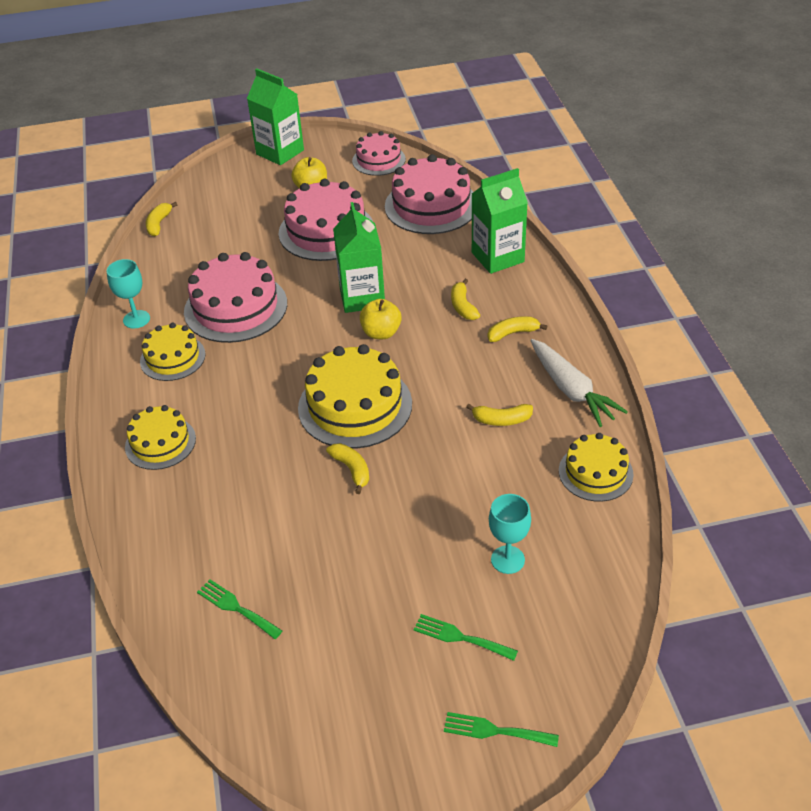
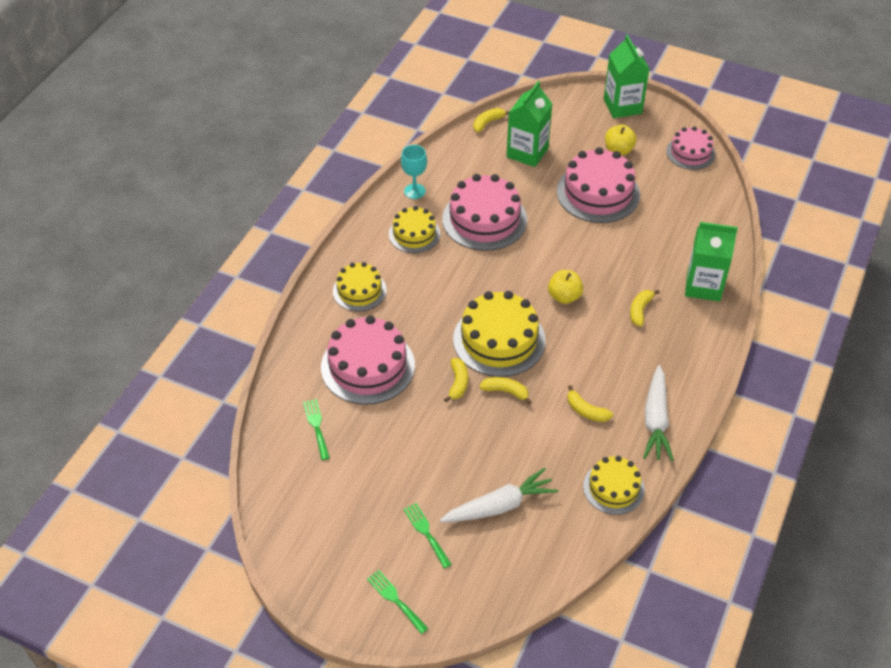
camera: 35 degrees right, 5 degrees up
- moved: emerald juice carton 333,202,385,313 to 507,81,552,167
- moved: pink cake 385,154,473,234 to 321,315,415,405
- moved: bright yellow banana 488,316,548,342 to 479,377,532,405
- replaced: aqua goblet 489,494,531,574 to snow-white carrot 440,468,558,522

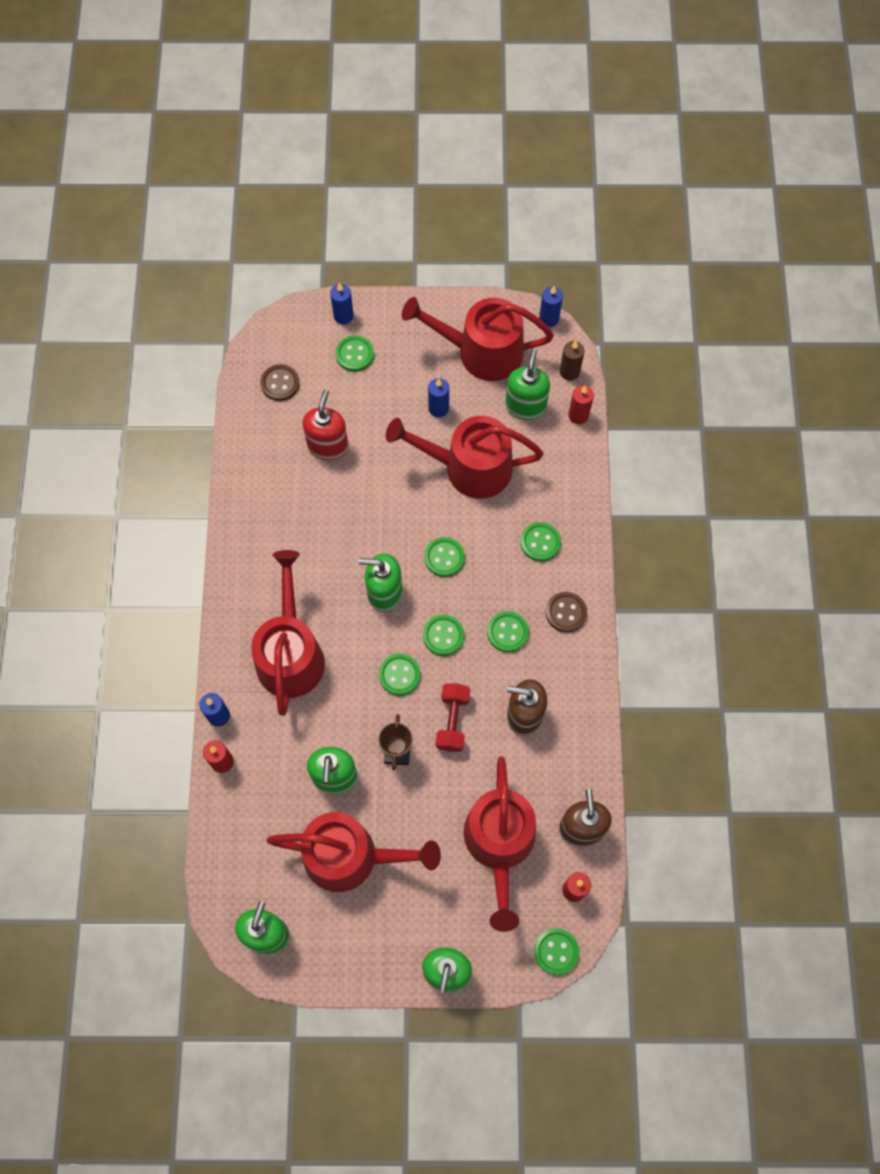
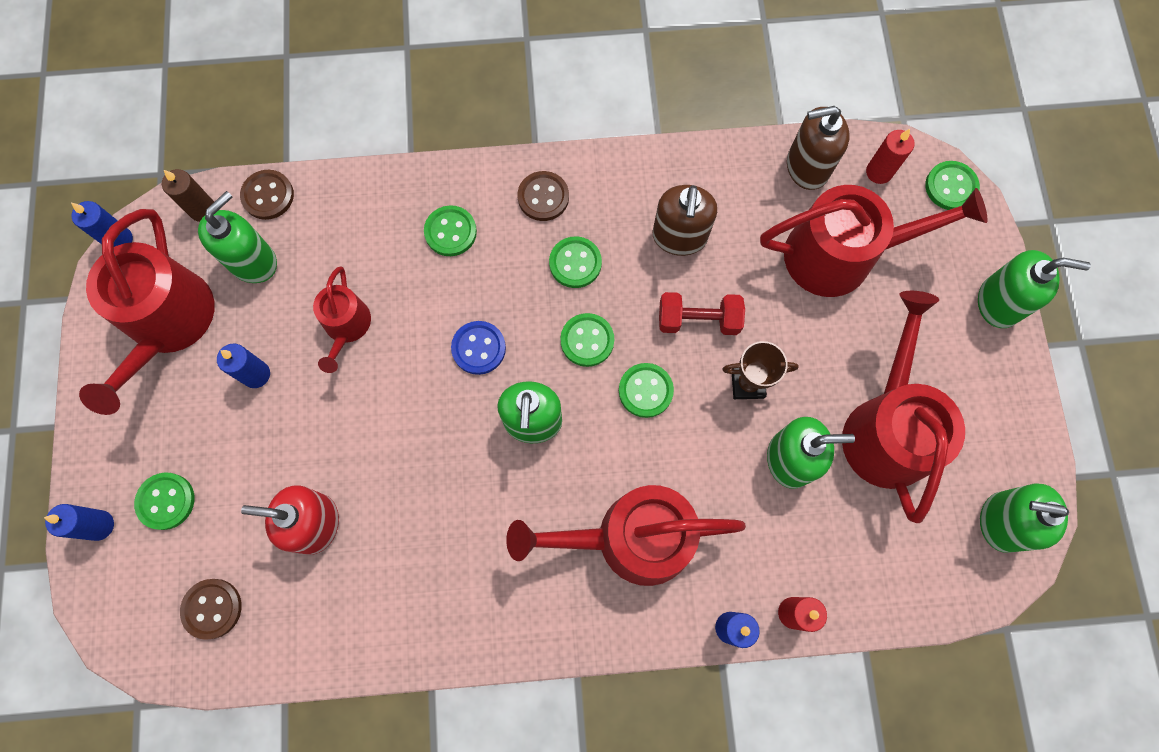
camera: 95 degrees left, 5 degrees up
- replaced: red candle 568,385,594,424 to dark brown sewing button 240,170,294,220
- recoloured: emerald sewing button 424,537,465,577 to royal blue sewing button 451,321,506,375
- turned: emerald pump bottle 505,348,550,420 = 198,191,277,283 120 degrees clockwise
- resized: red sprinkling can 386,416,543,499 = 313,267,371,373 x0.54

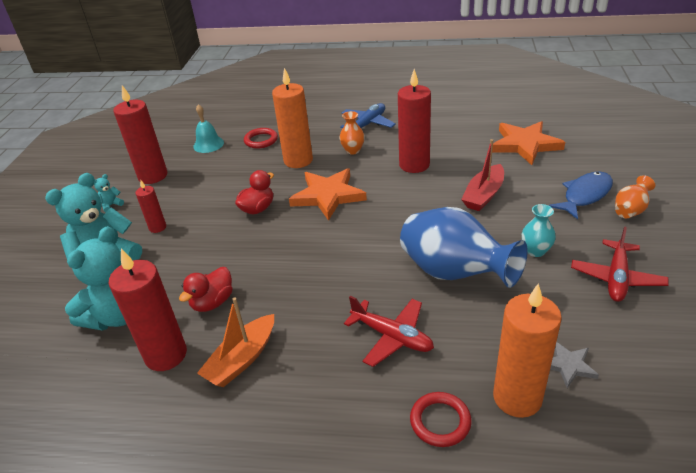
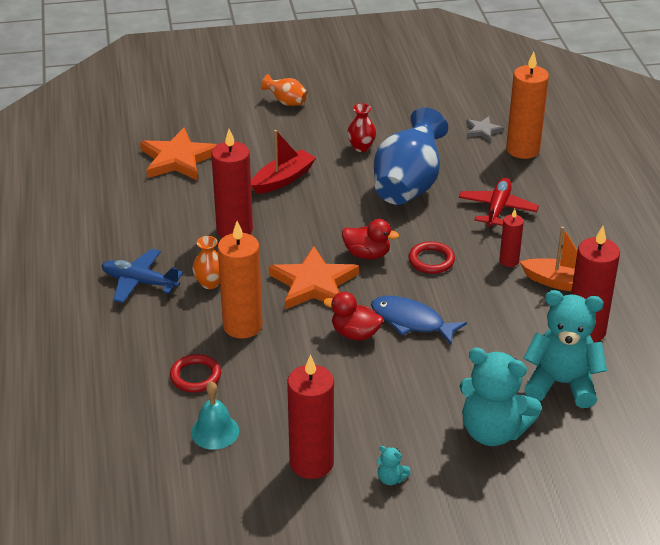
camera: 110 degrees left, 0 degrees up
- removed: red plane 571,226,668,302
- moved: red candle 135,180,166,233 to 499,209,524,267
- moved: red duck 179,267,233,312 to 342,219,399,259
- moved: red hoop 410,392,472,447 to 409,241,455,274
- moved: royal blue toy fish 549,172,613,219 to 371,296,467,345
- recoloured: aqua tall vase 522,204,556,257 to red tall vase 347,103,376,152
- turned: red sailboat 461,139,504,211 = 251,130,316,194 60 degrees counterclockwise

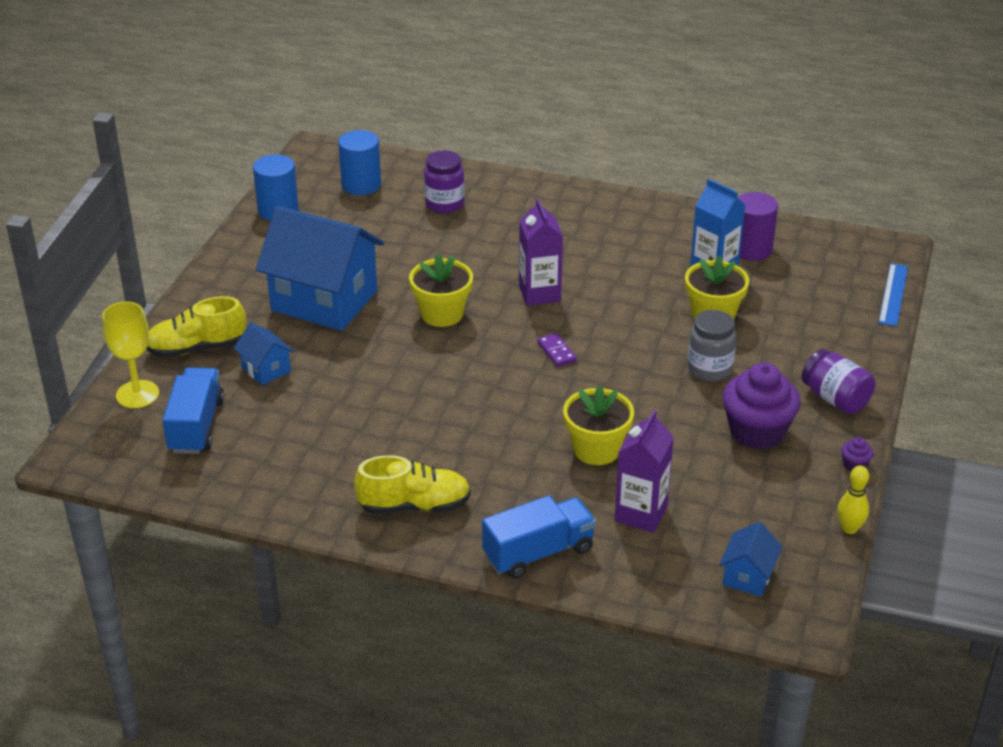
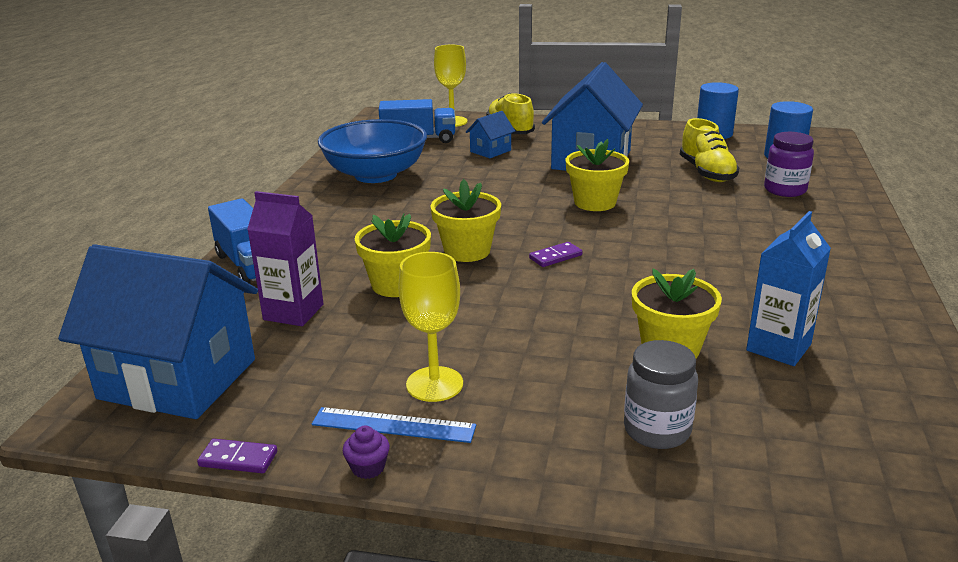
camera: 85 degrees right, 10 degrees down
- removed: purple juice carton 519,198,563,306
- removed: purple cylinder 738,192,778,261
- removed: purple jar 802,349,875,414
- added: royal blue deep dish 318,119,427,183
- added: bright yellow plant pot 430,179,501,262
- moved: bright yellow shoe 354,455,471,514 to 680,118,740,182
- moved: ash-grey jar 688,310,736,381 to 624,340,698,449
- moved: royal blue measuring stick 879,263,908,326 to 312,407,476,443
- replaced: purple cupcake 722,363,801,449 to bright yellow goblet 398,252,463,402
- replaced: bright yellow bowling pin 837,466,869,534 to purple domino tile 197,439,277,473
- resized: royal blue cottage 719,522,783,597 = 58,244,258,419 x2.27

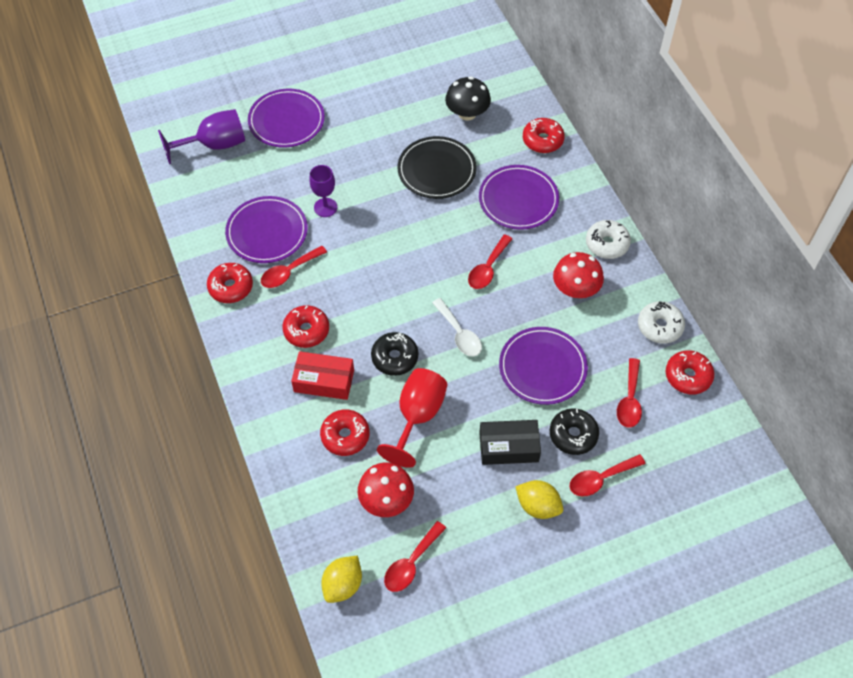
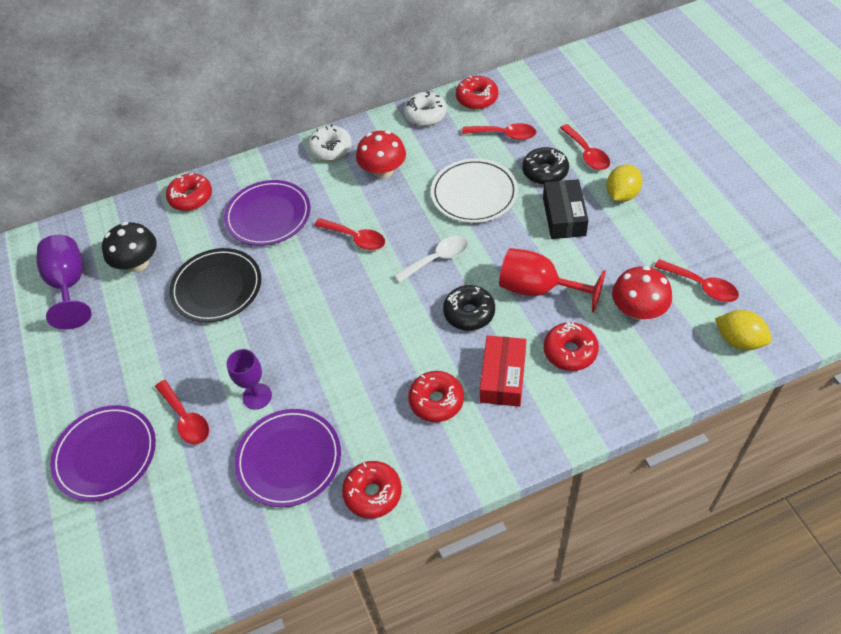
camera: 85 degrees left, 5 degrees down
- moved: purple goblet 158,109,245,164 to 37,235,92,330
- moved: red teaspoon 261,246,327,288 to 155,380,209,444
- recoloured: purple dinner plate 499,327,588,405 to snow-white dinner plate 431,158,518,223

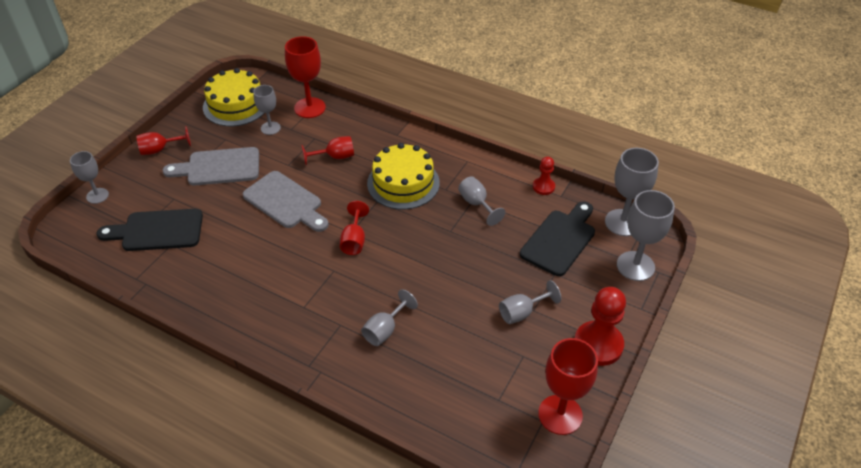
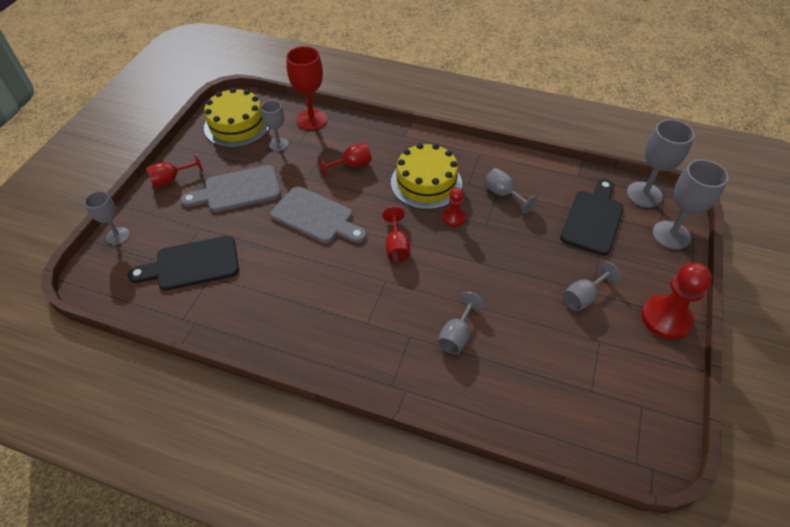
camera: 10 degrees left, 5 degrees up
- removed: red goblet 538,338,598,435
- moved: red chess pawn 533,157,555,195 to 442,188,466,227

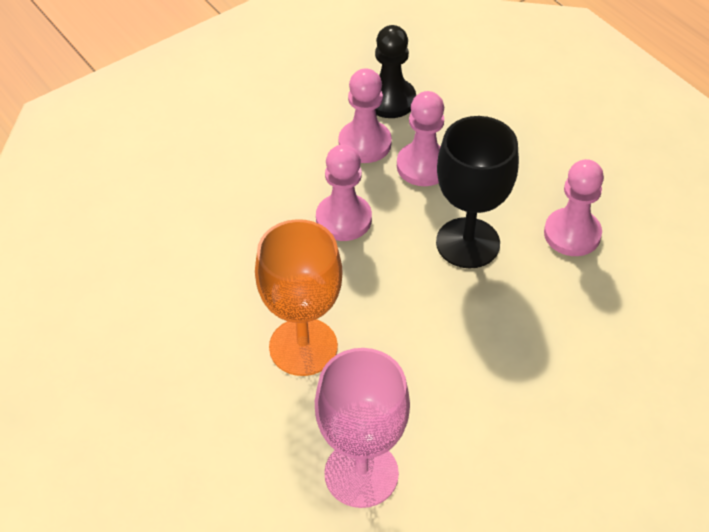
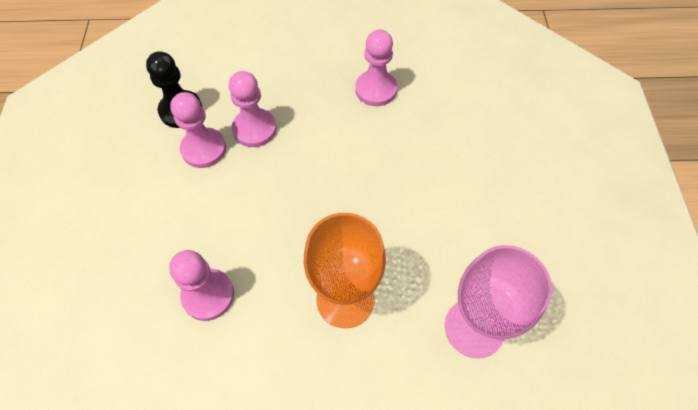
camera: 55 degrees left, 10 degrees up
- removed: ebony goblet 436,116,519,268
- moved: pink chess pawn 316,144,372,241 to 169,250,234,321

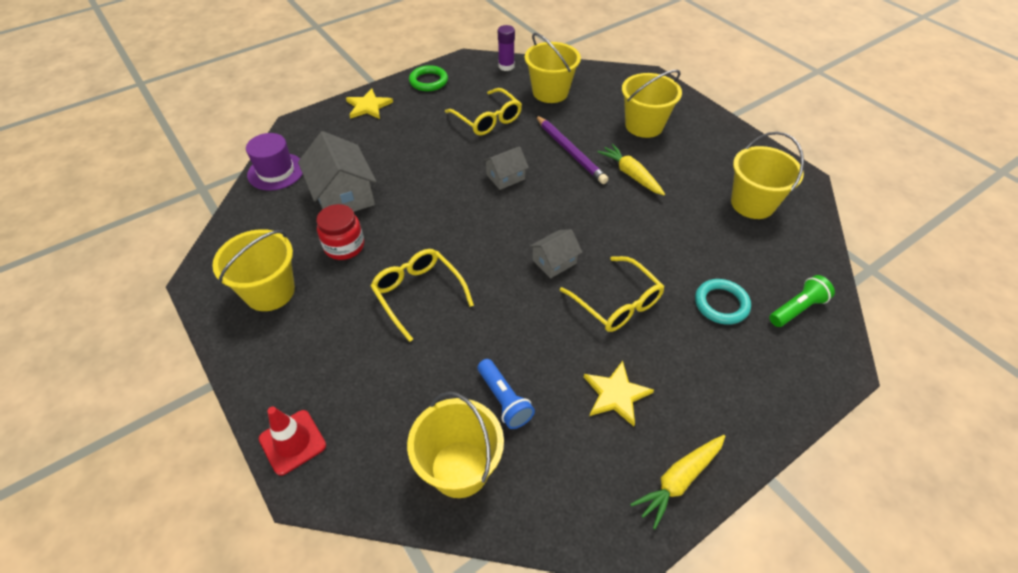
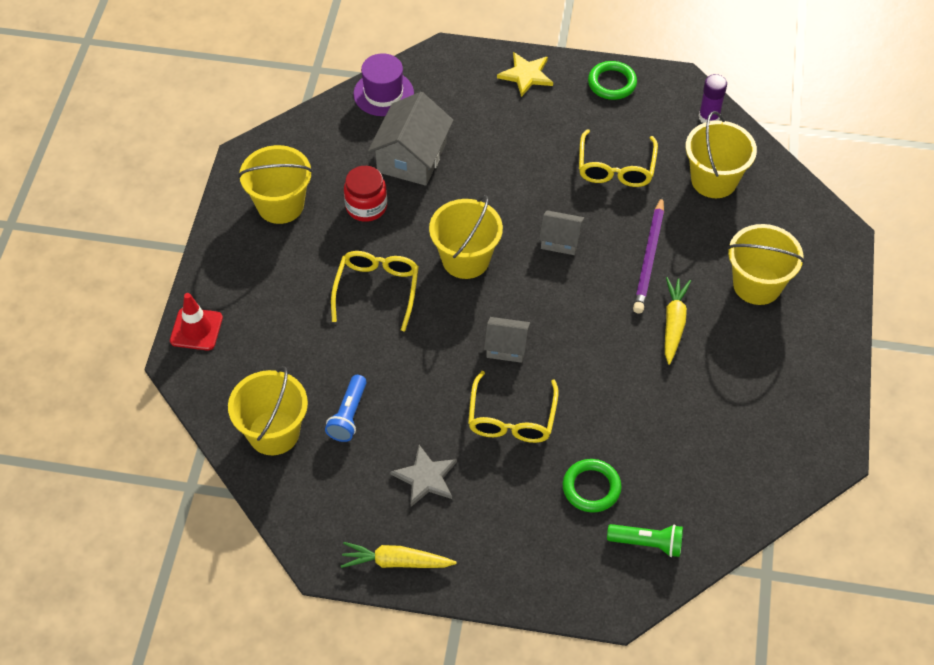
camera: 45 degrees right, 5 degrees up
- moved: bright yellow pail 731,132,804,219 to 429,195,503,279
- recoloured: bright yellow star shape 584,361,654,426 to ash-grey star shape 390,445,457,507
- recoloured: aqua hoop 695,279,751,325 to emerald hoop 563,459,622,513

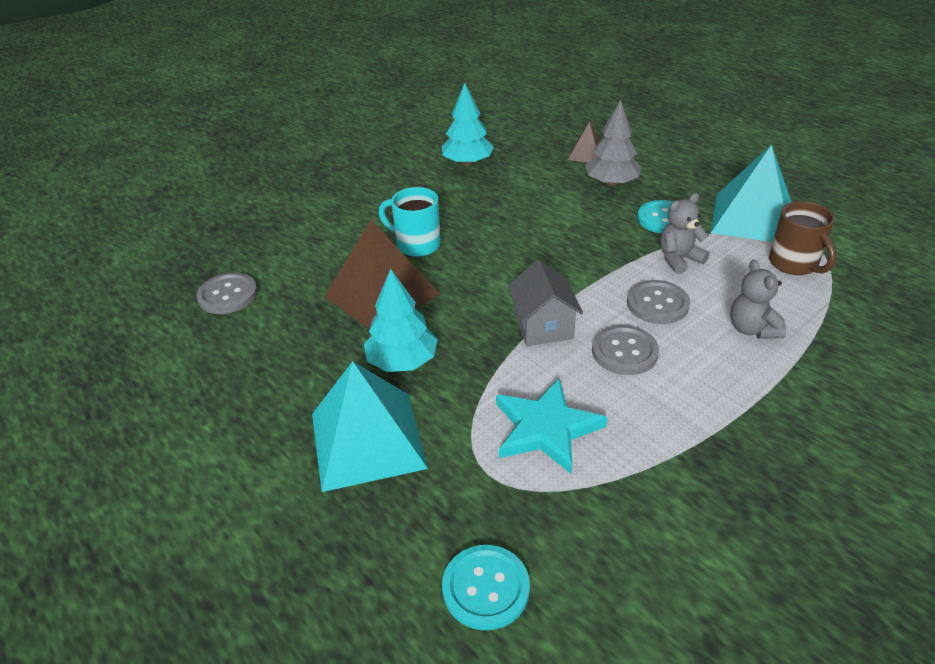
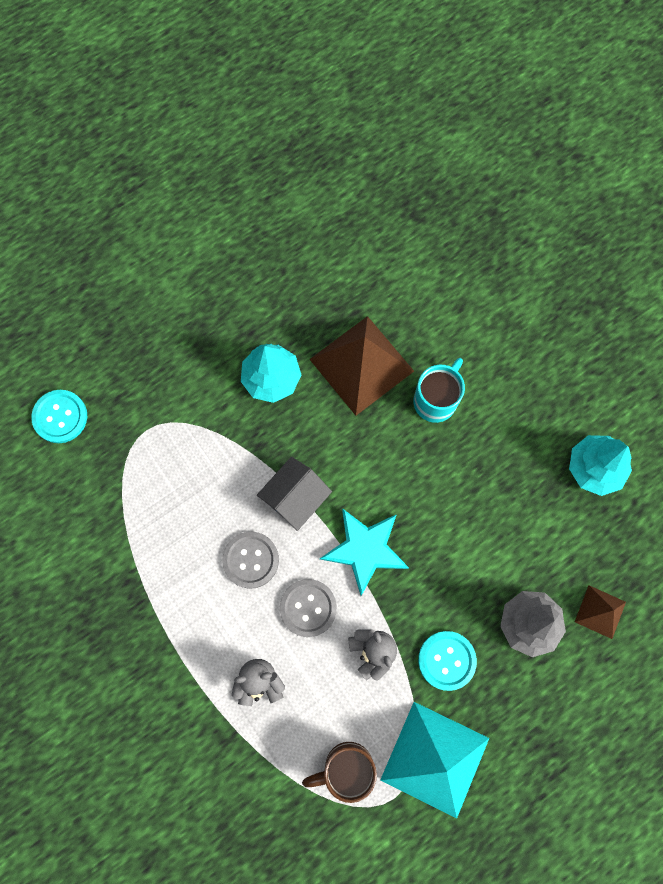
camera: 95 degrees right, 35 degrees up
- removed: ash-grey sewing button 196,273,258,314
- removed: aqua pyramid 312,361,428,492
- moved: aqua star shape 496,378,608,474 to 320,508,409,596
- turned: ash-grey cottage 508,260,583,346 = 257,457,332,531 45 degrees counterclockwise

